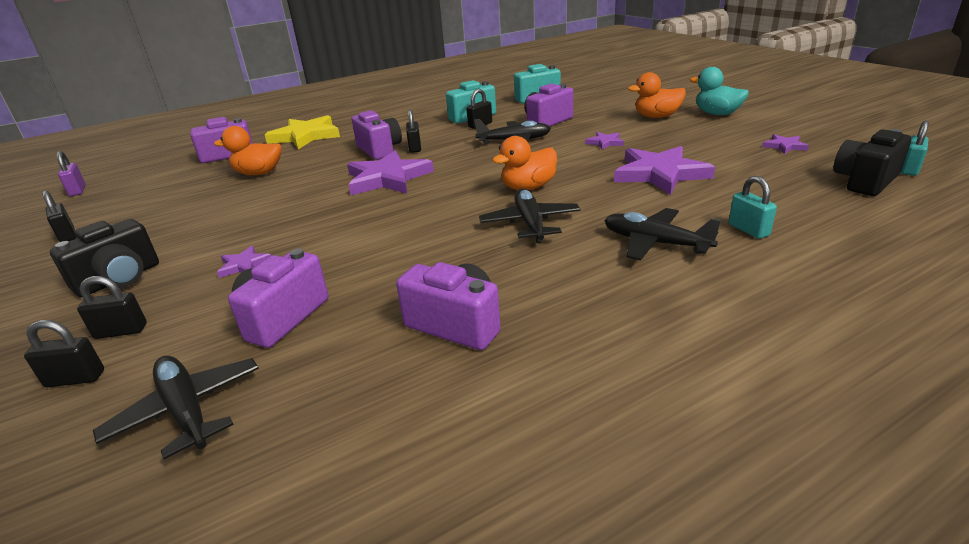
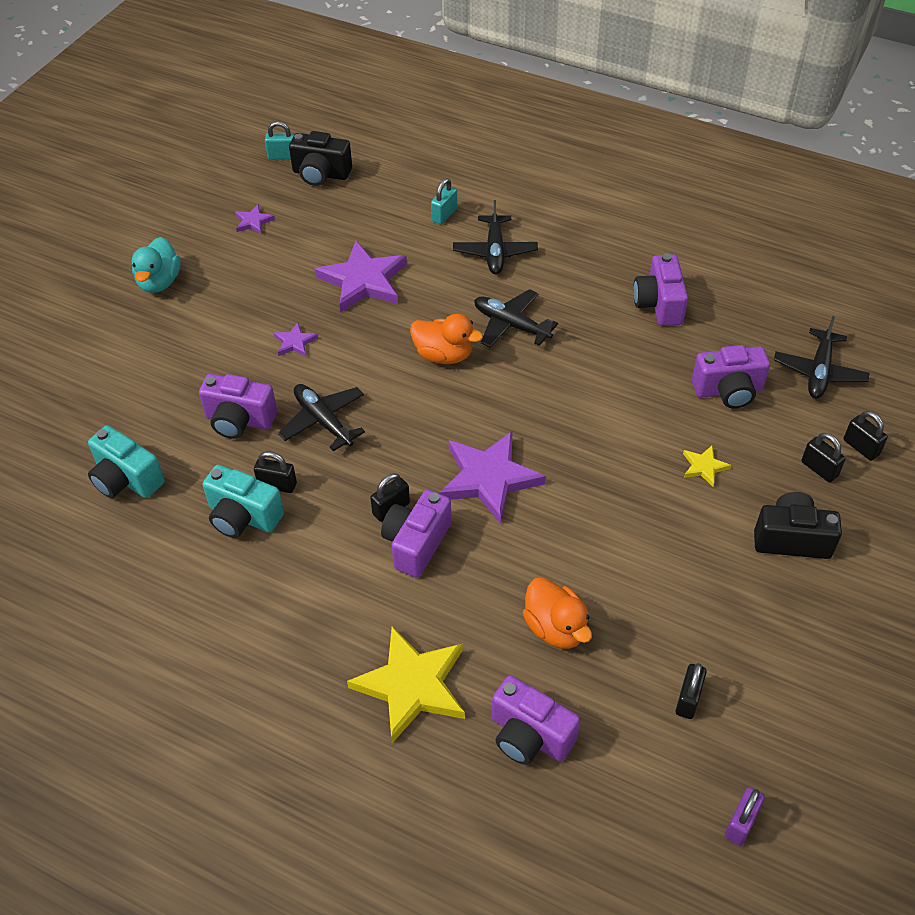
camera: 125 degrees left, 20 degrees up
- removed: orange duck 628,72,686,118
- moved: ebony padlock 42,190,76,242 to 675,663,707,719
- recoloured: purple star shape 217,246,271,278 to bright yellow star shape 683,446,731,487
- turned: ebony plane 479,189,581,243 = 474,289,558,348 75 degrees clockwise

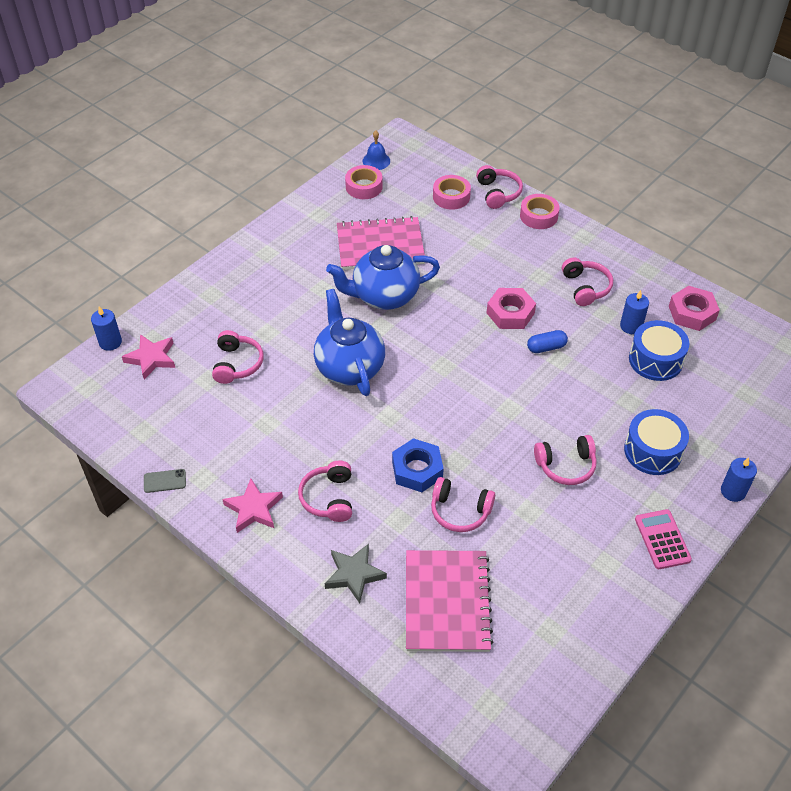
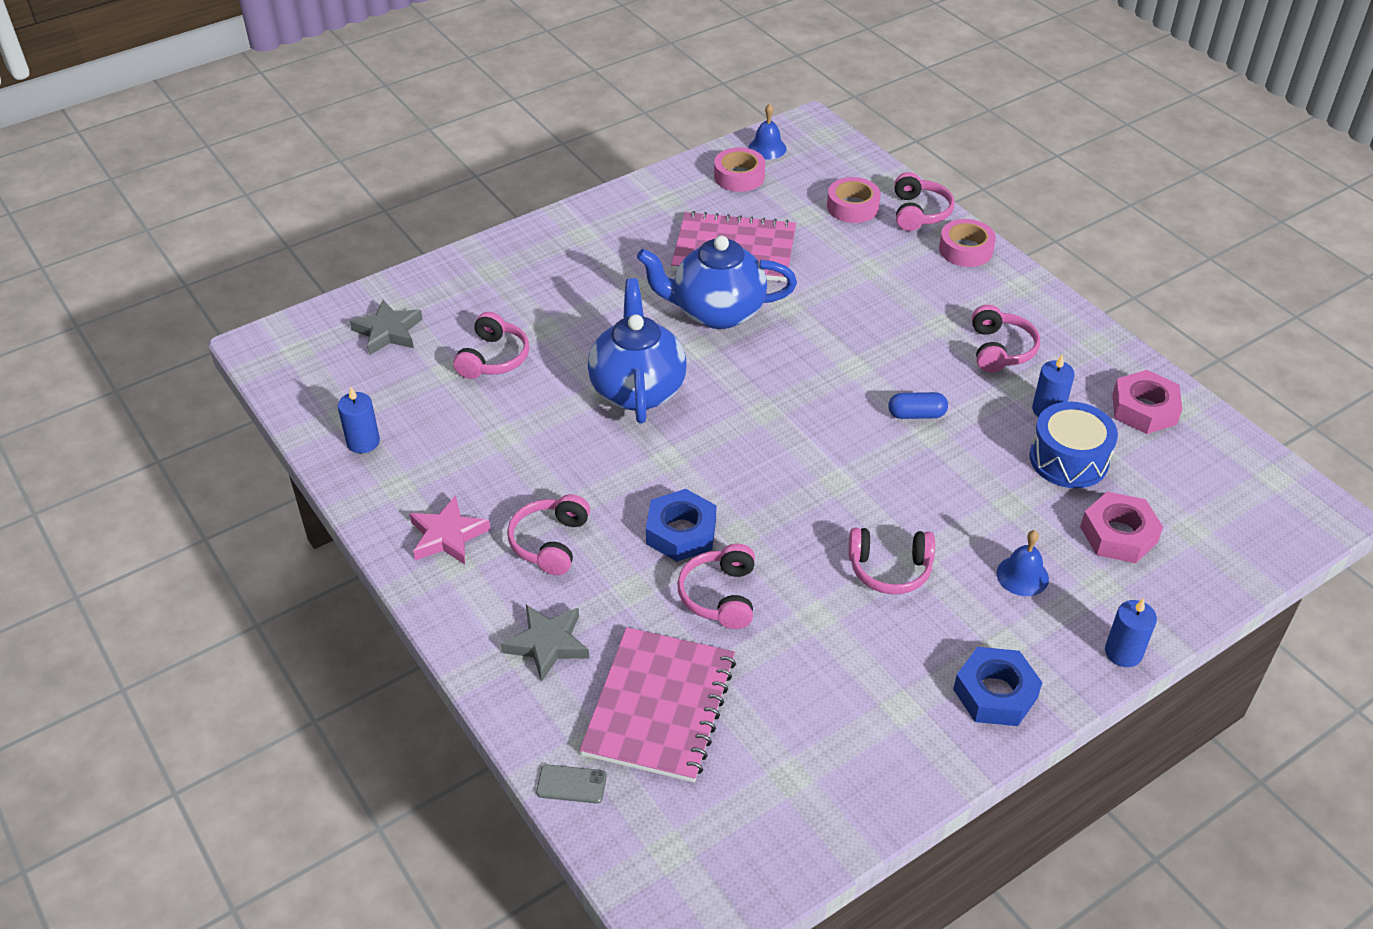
camera: 15 degrees right, 5 degrees down
- moved: royal blue candle 91,306,122,351 to 338,386,380,453
- moved: ash-grey mobile phone 144,469,186,493 to 536,765,607,804
- moved: pink nut 487,288,536,329 to 1080,492,1163,563
- replaced: royal blue drum 624,409,689,475 to royal blue bell 997,530,1049,596
- replaced: pink calculator 635,509,692,569 to royal blue nut 953,647,1043,726
- recoloured: pink star shape 122,334,175,380 to ash-grey star shape 350,300,422,355
- turned: pink over-ear headphones 431,477,495,532 = 677,544,755,629 60 degrees clockwise

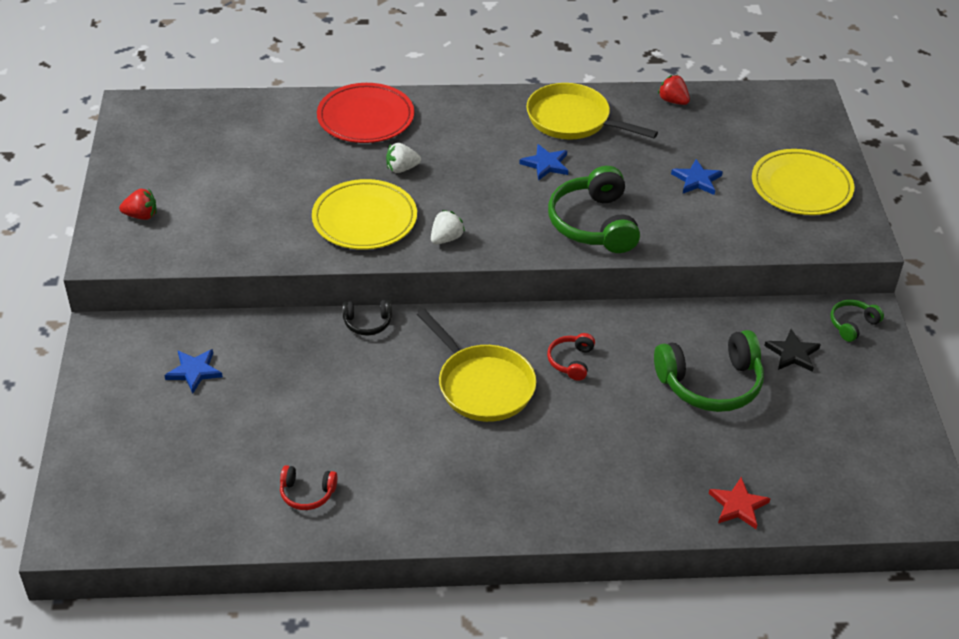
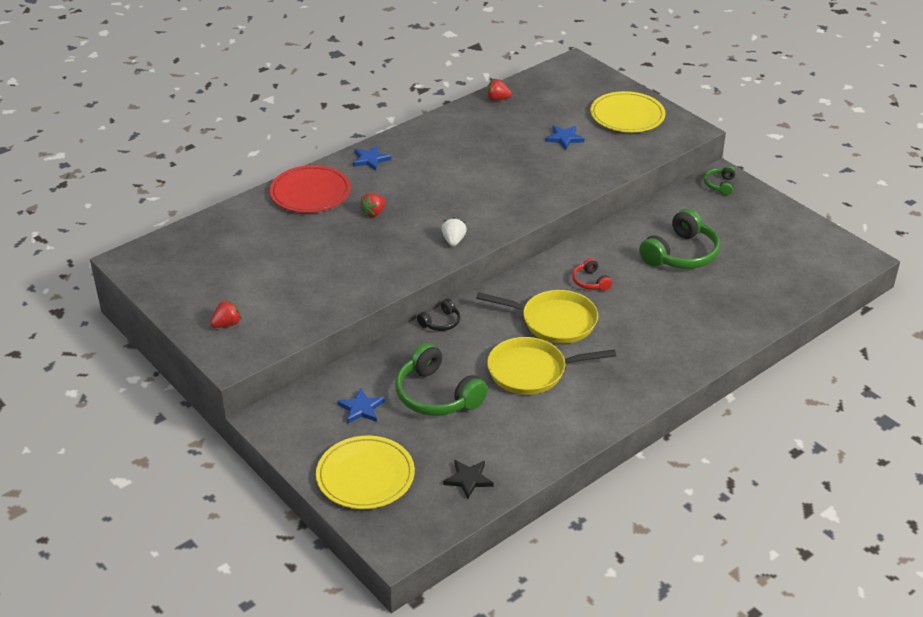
camera: 35 degrees left, 5 degrees down
- removed: red over-ear headphones 280,465,337,510
- removed: red star shape 709,477,771,529
- moved: bright yellow dinner plate 312,179,417,250 to 316,436,415,509
- moved: royal blue star shape 519,144,568,181 to 353,145,391,171
- moved: bright yellow skillet 526,83,658,140 to 487,337,616,395
- moved: emerald over-ear headphones 548,166,640,253 to 395,343,488,416
- moved: ebony star shape 764,329,821,372 to 443,460,493,499
- recoloured: snow-white toy strawberry 386,143,421,173 to red toy strawberry 359,193,386,217

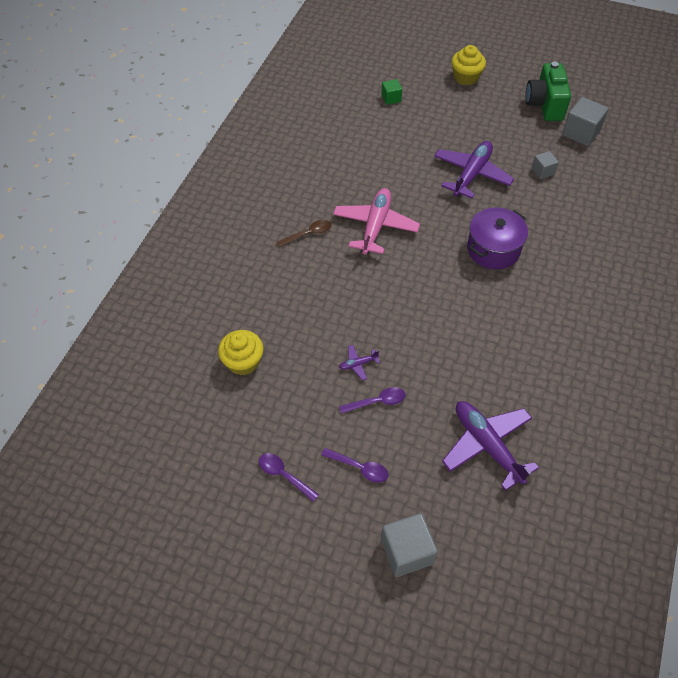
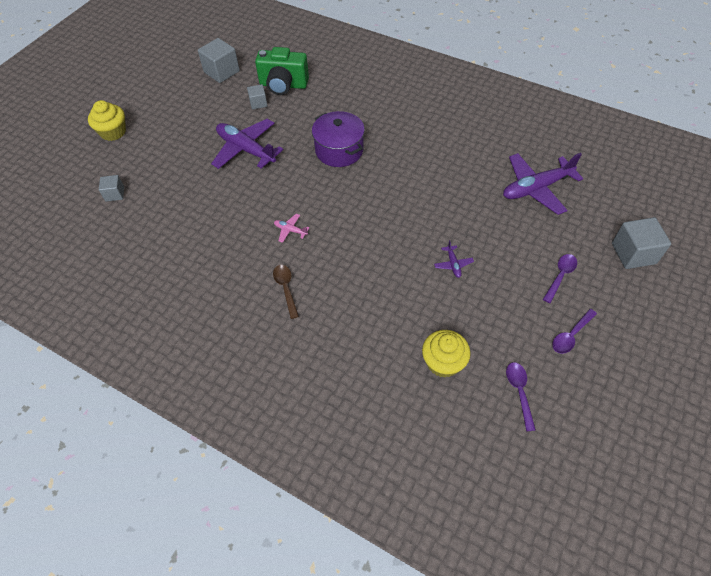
camera: 80 degrees left, 0 degrees up
- moved: purple teaspoon 339,387,406,414 to 506,362,536,431
- moved: emerald compact camera 525,61,571,121 to 255,47,309,95
- recoloured: emerald cube 381,79,402,105 to ash-grey cube 99,175,124,202
- resized: pink plane 333,188,420,255 = 274,214,310,243 x0.43

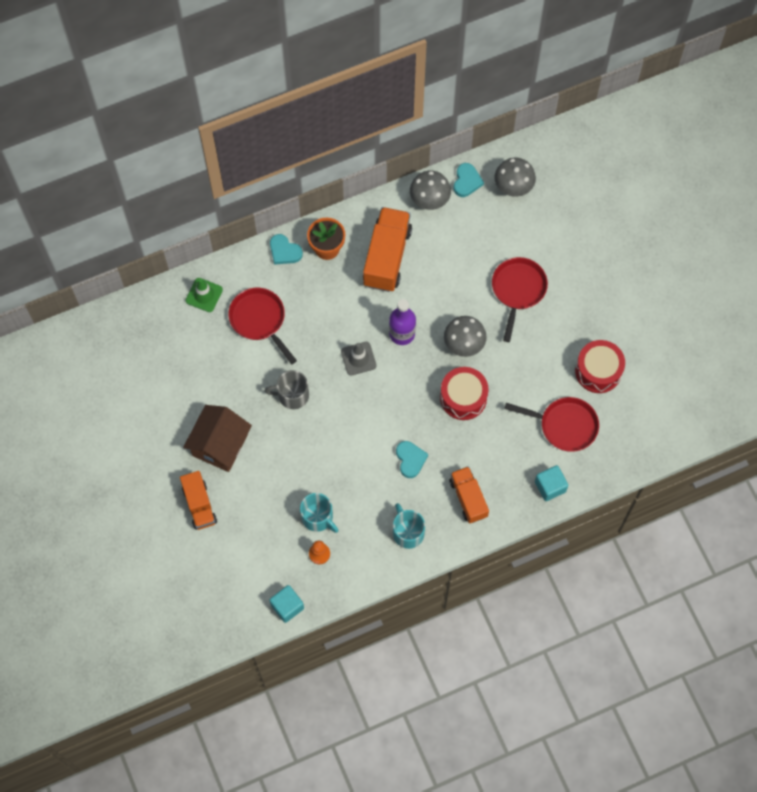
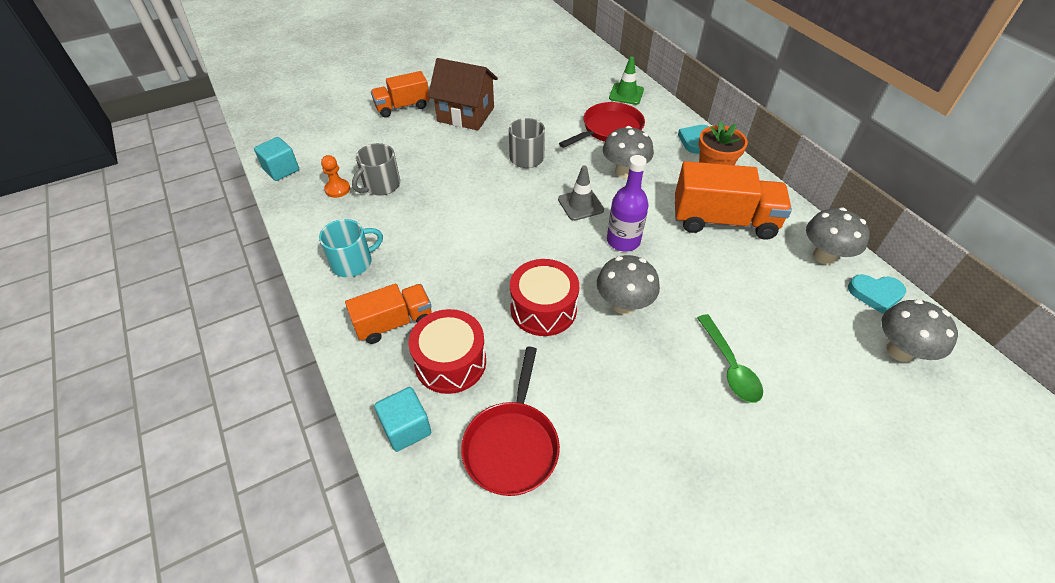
camera: 85 degrees right, 20 degrees down
- removed: aqua heart shape 396,441,428,478
- added: ash-grey fungus 603,126,654,178
- moved: red drum 575,340,625,393 to 409,309,486,394
- replaced: red skillet 492,257,548,342 to emerald teaspoon 697,314,763,403
- recoloured: aqua mug 300,493,338,533 to ash-grey mug 352,143,400,195

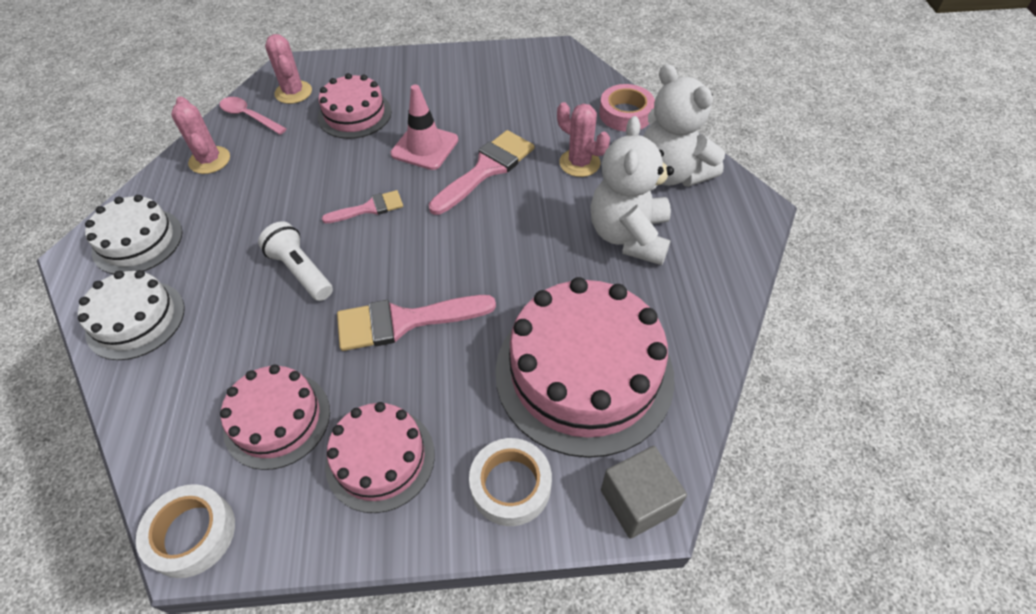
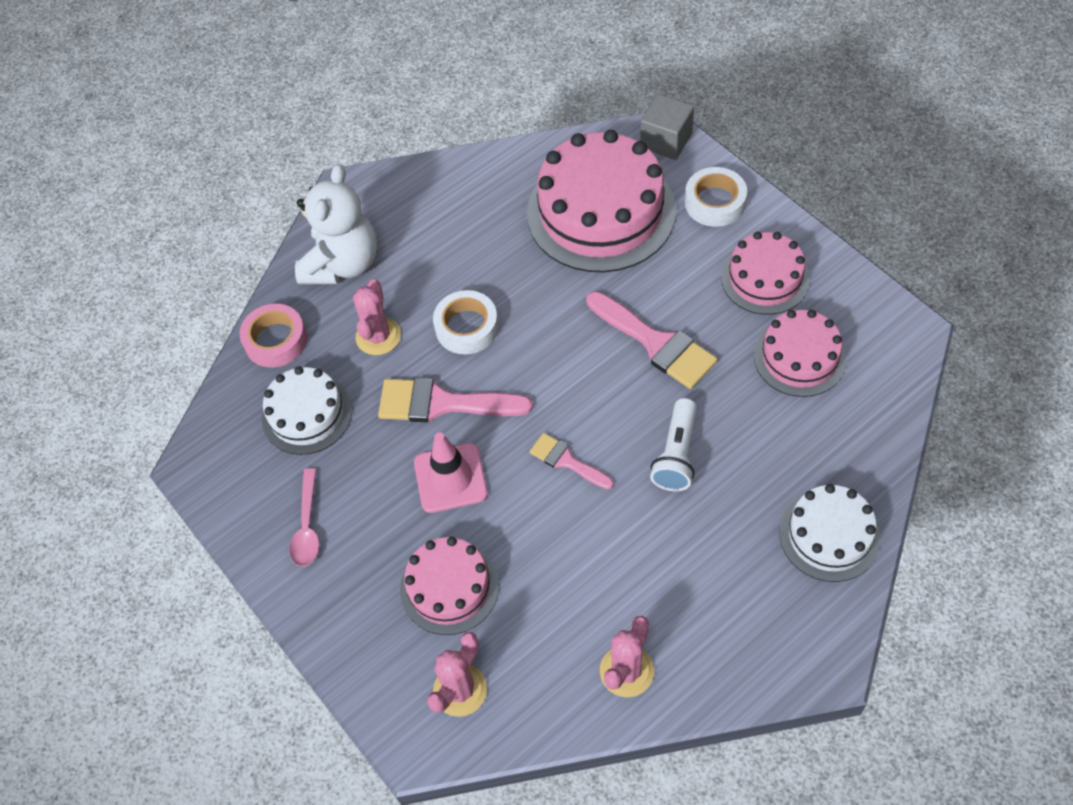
camera: 120 degrees left, 5 degrees up
- removed: snow-white teddy bear 590,116,674,265
- moved: snow-white cake 85,195,182,274 to 262,366,352,455
- moved: snow-white tape 136,484,235,578 to 433,290,499,354
- moved: pink teaspoon 219,97,287,135 to 289,468,319,567

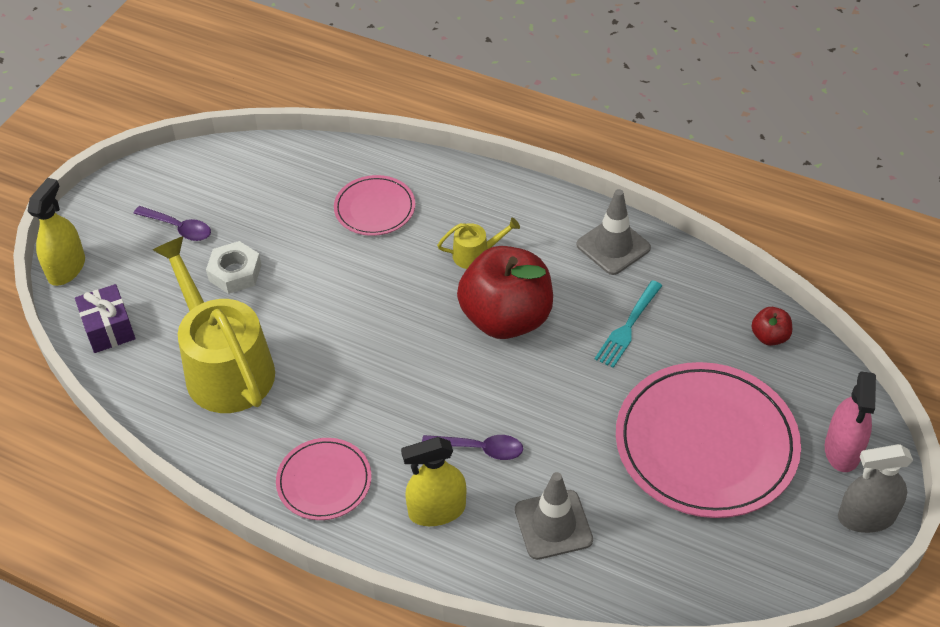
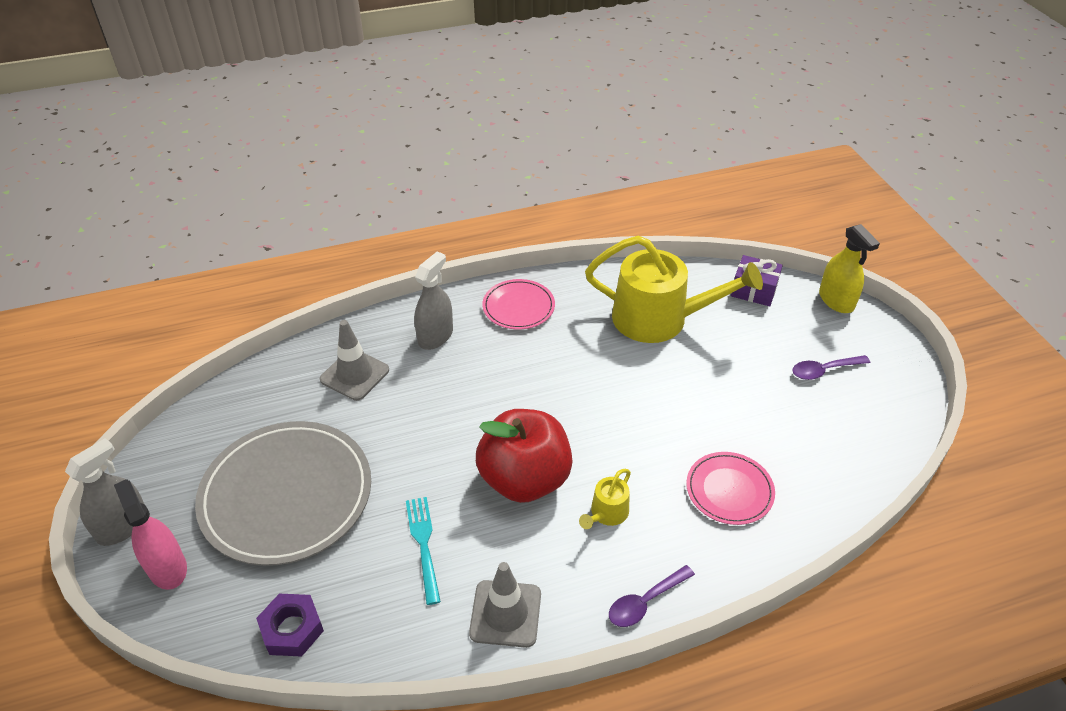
camera: 135 degrees right, 5 degrees down
- removed: snow-white nut 206,241,261,294
- moved: purple teaspoon 422,435,523,460 to 609,565,695,627
- replaced: red toy apple 751,307,792,346 to purple nut 256,594,324,657
- recoloured: bright yellow spray bottle 401,437,466,526 to ash-grey spray bottle 414,251,453,350
- recoloured: pink dinner plate 616,362,801,518 to ash-grey dinner plate 195,421,371,566

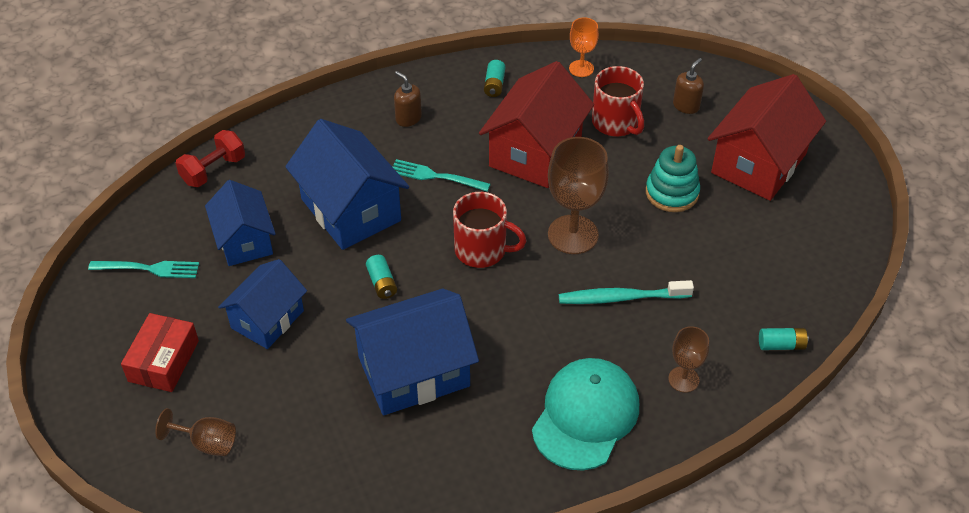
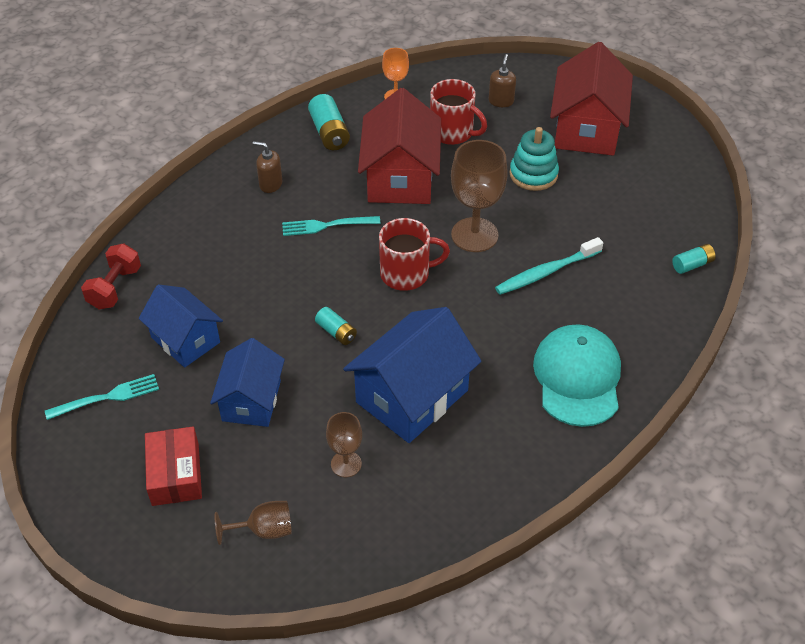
camera: 25 degrees left, 0 degrees up
- removed: royal blue cottage 285,119,409,250
- moved: dark brown goblet 668,326,709,393 to 326,412,362,477
- resized: aqua AA battery 484,60,505,97 = 308,94,350,150 x1.63

